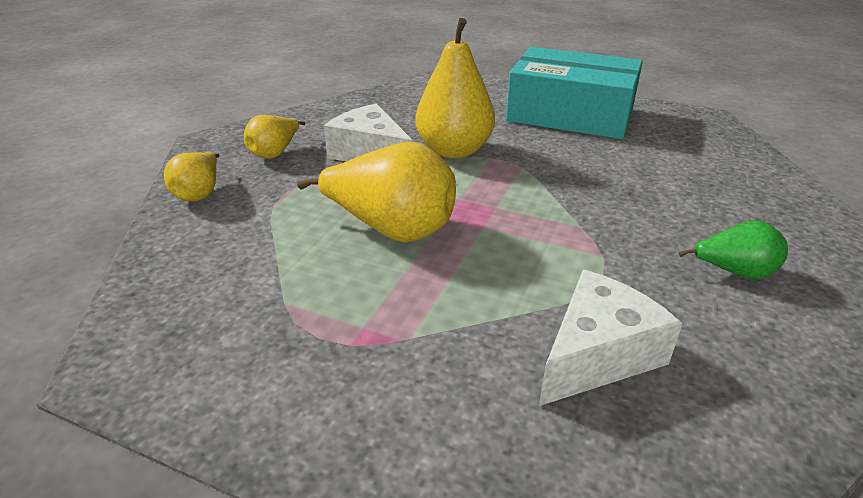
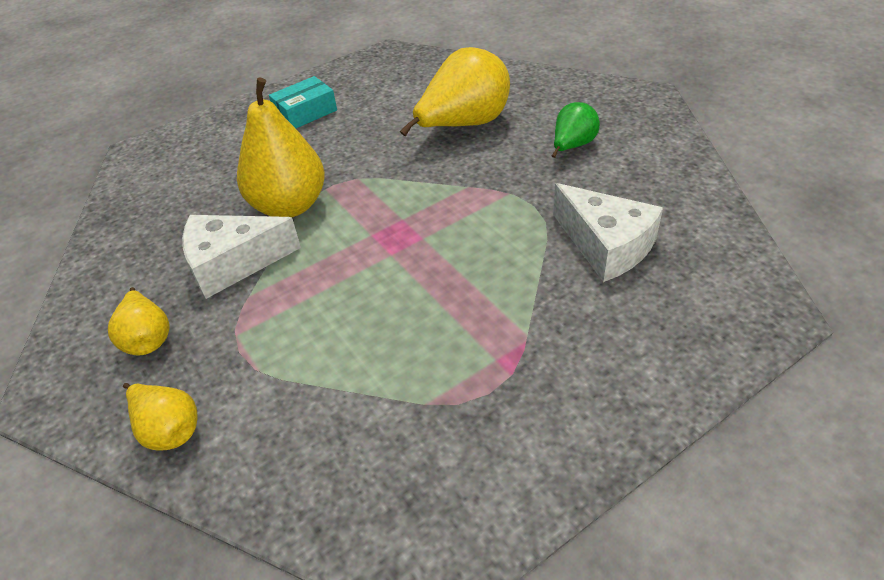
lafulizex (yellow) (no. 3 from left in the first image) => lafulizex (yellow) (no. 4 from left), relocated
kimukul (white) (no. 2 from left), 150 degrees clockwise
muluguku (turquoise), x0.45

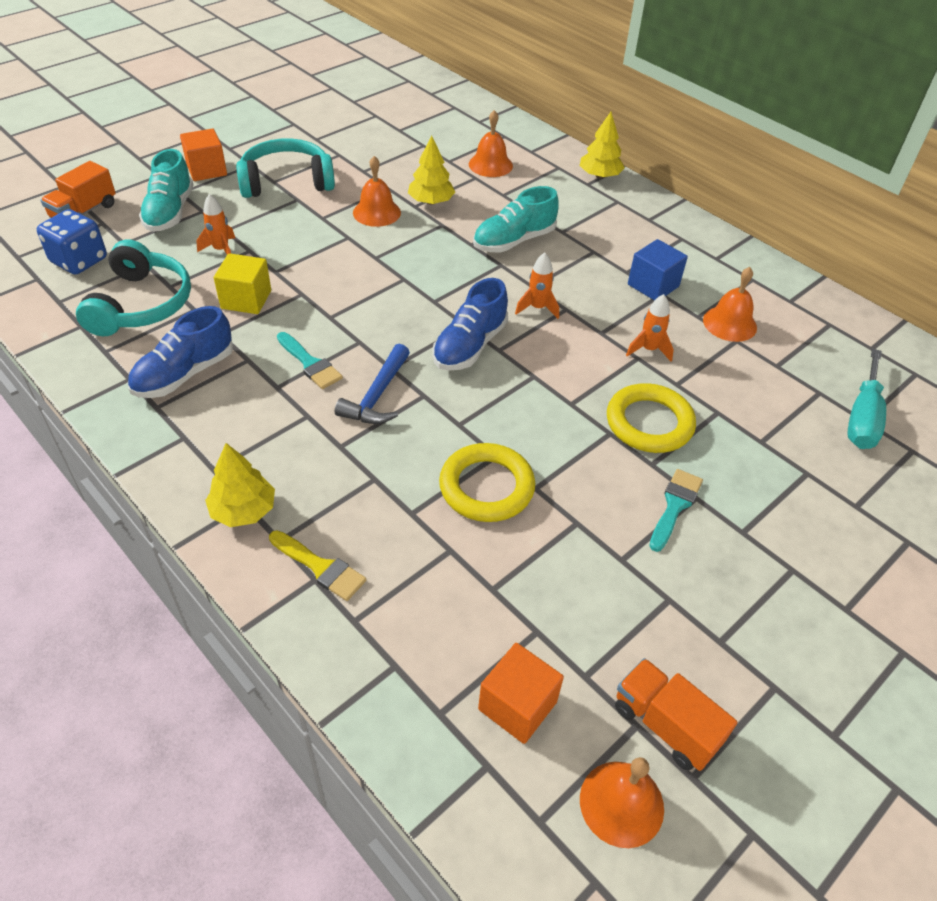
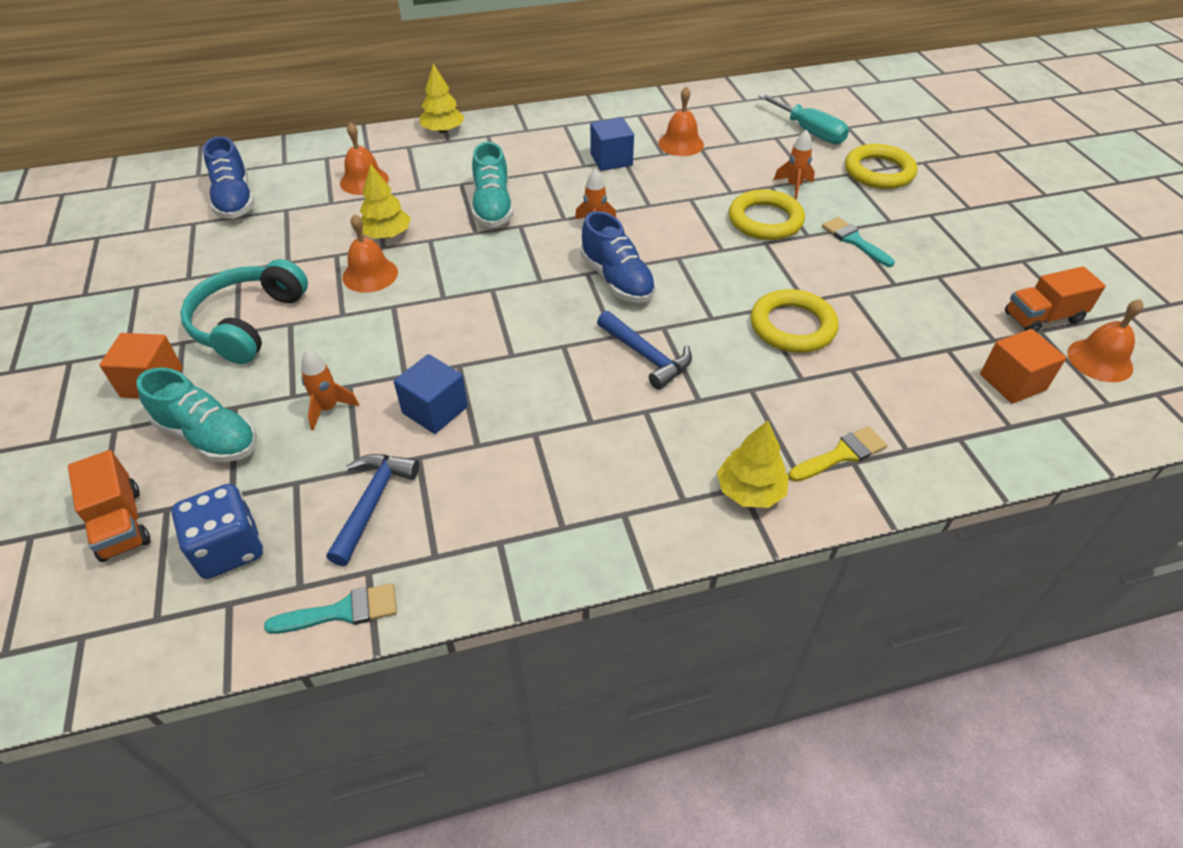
nothing => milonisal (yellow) (no. 3 from left)
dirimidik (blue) (no. 1 from left), relocated
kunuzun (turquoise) (no. 1 from left), relocated
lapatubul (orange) (no. 3 from left), relocated
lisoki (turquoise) (no. 1 from left) => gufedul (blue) (no. 1 from left)
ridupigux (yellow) => ridupigux (blue) (no. 1 from left)

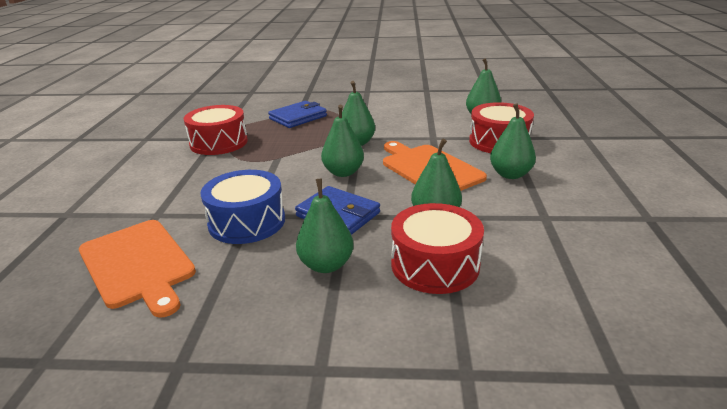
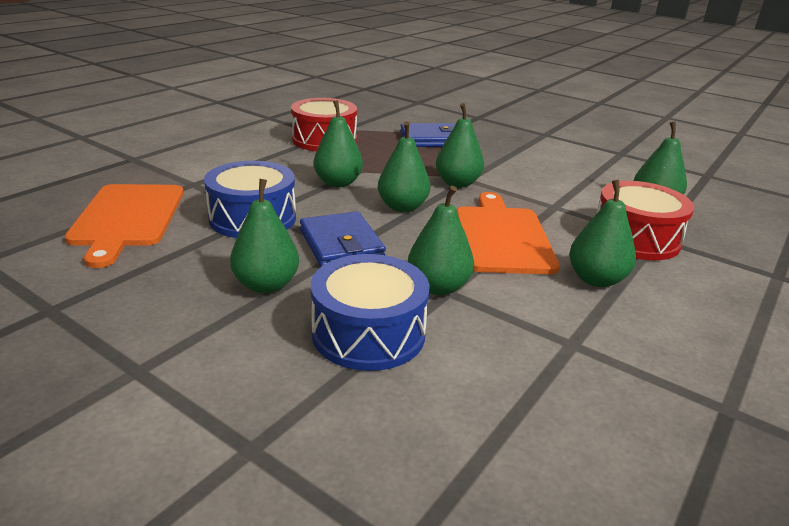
nothing => lafulizex (green) (no. 2 from left)
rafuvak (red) (no. 2 from left) => rafuvak (blue) (no. 2 from left)

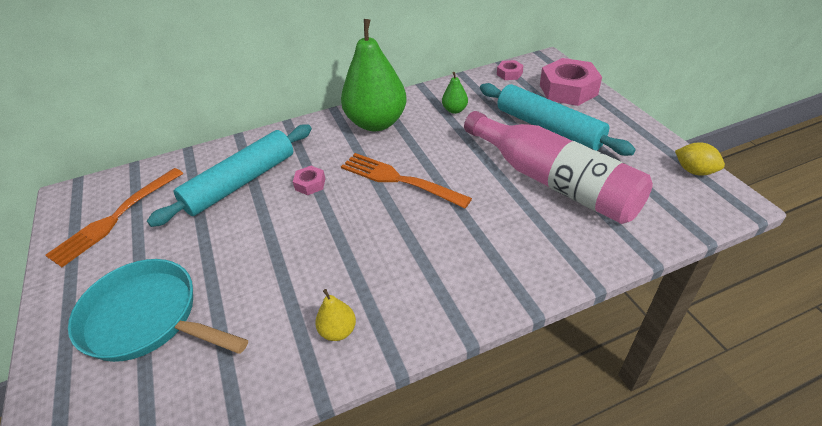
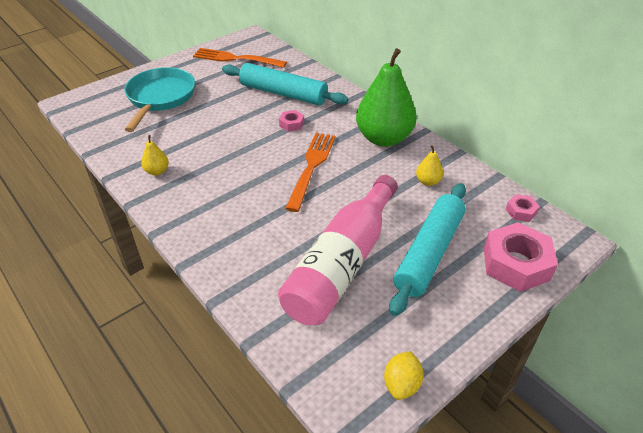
lafulizex (green) (no. 2 from left) => lafulizex (yellow) (no. 2 from left)

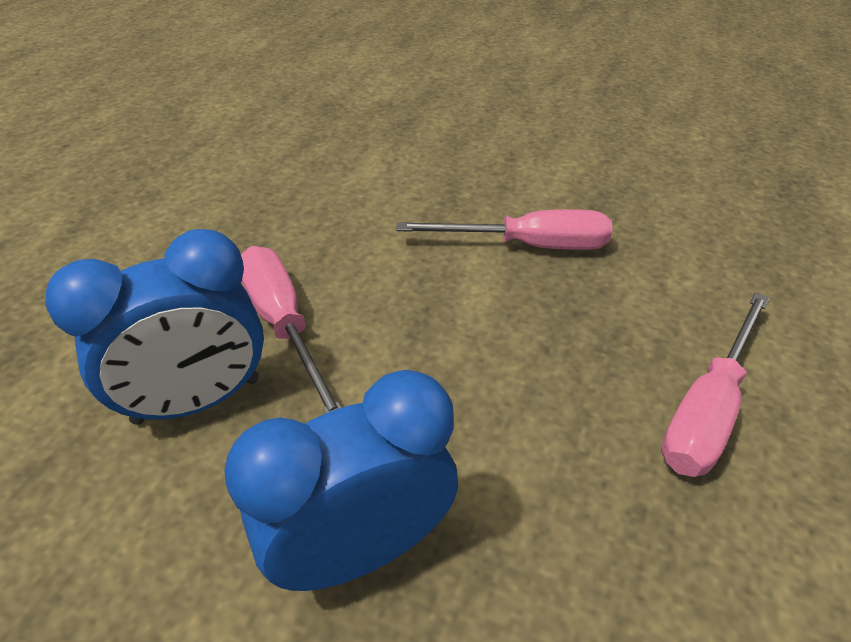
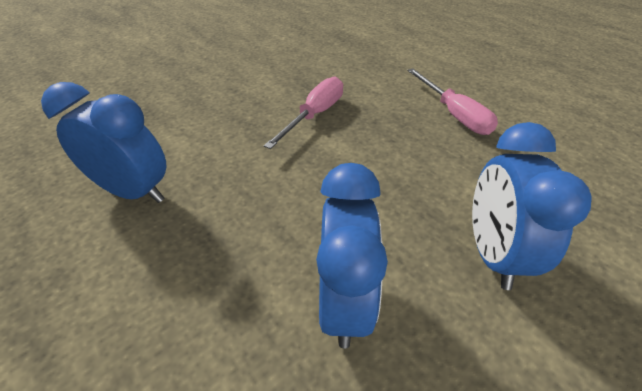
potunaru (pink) (no. 1 from left) => nothing
nothing => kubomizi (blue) (no. 1 from left)

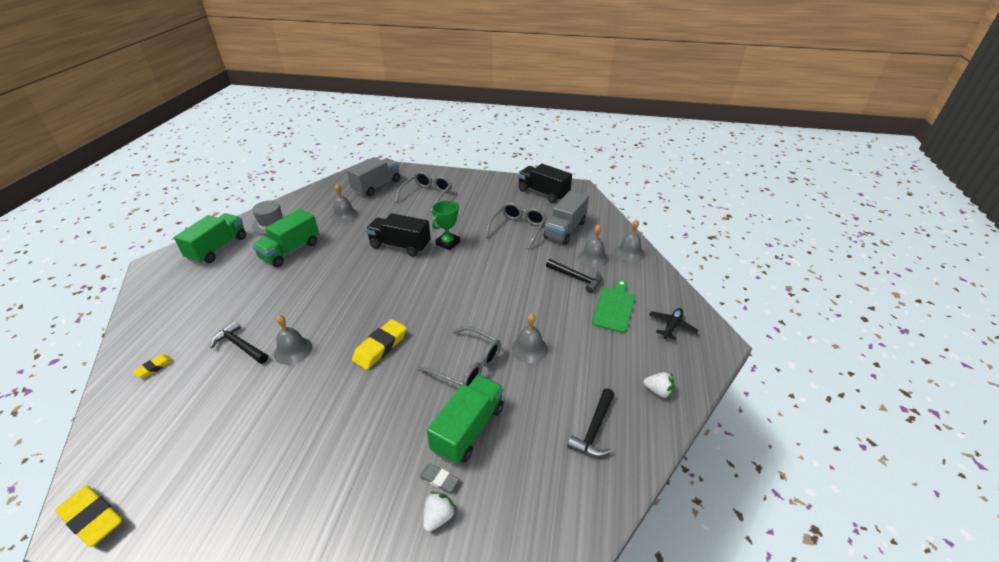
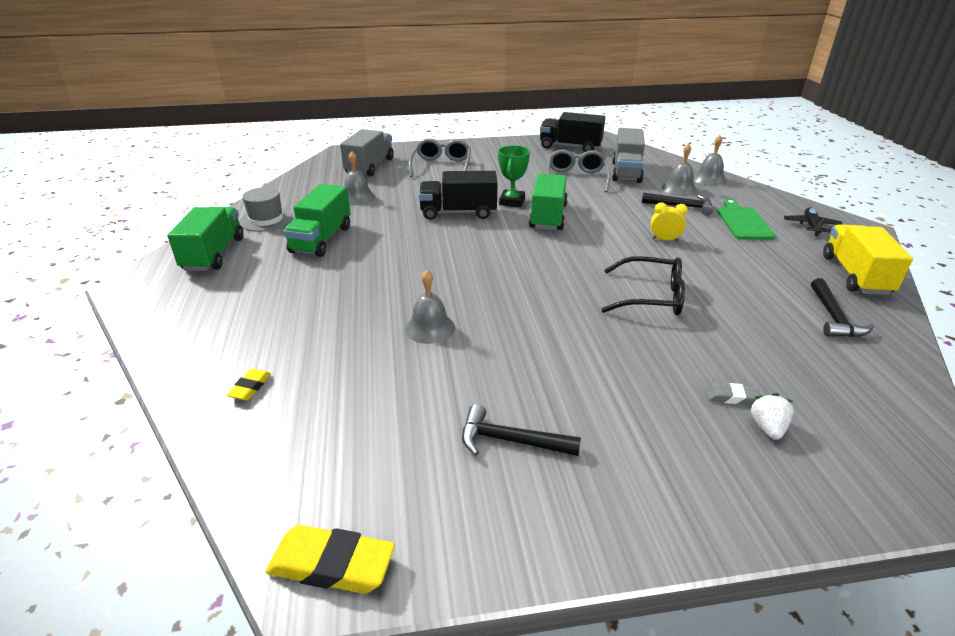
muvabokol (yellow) (no. 3 from left) => nothing
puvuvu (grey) (no. 3 from left) => nothing
nothing => kubomizi (yellow)
gufedul (black) (no. 1 from left), relocated
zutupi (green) (no. 3 from left), relocated
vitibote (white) (no. 2 from left) => zutupi (yellow)
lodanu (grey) (no. 2 from left) => lodanu (black)

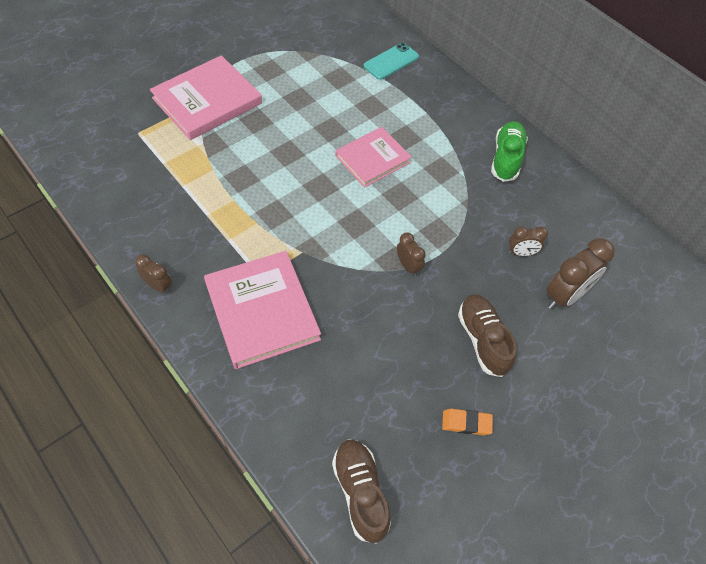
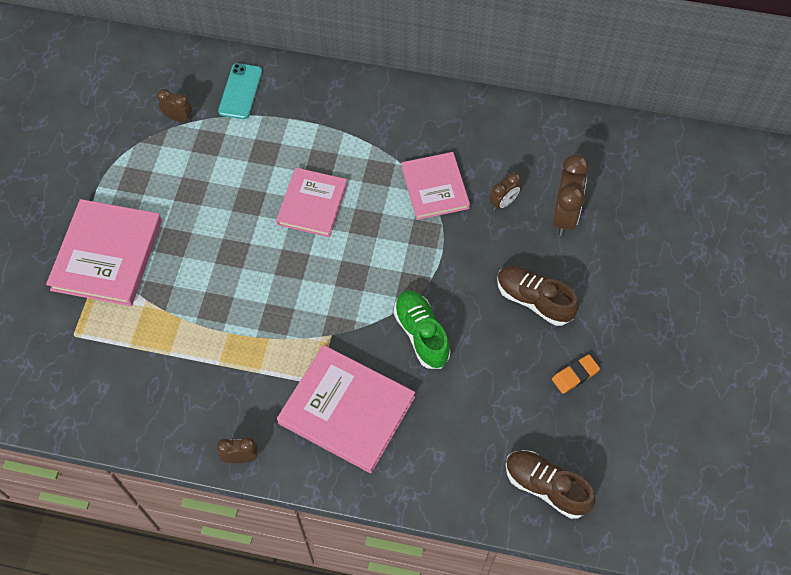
nothing => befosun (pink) (no. 4 from left)
kubomizi (brown) (no. 2 from left in the first image) => kubomizi (brown) (no. 1 from left), relocated
dirimidik (green), relocated

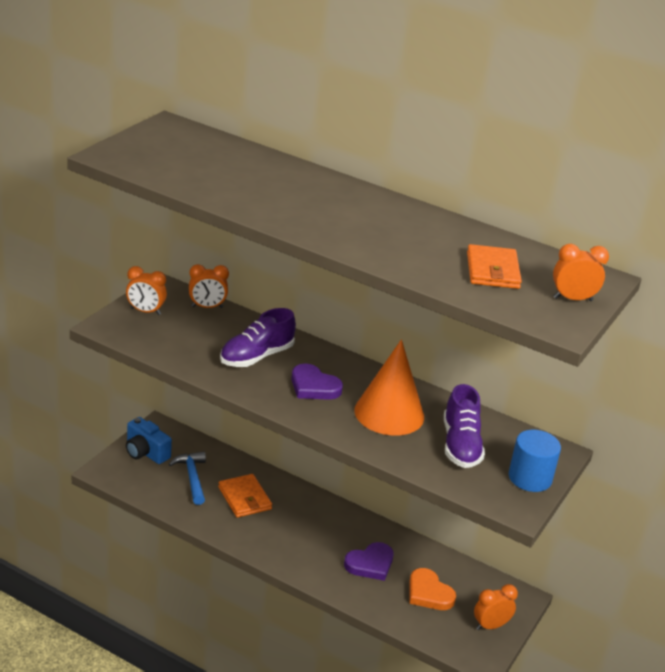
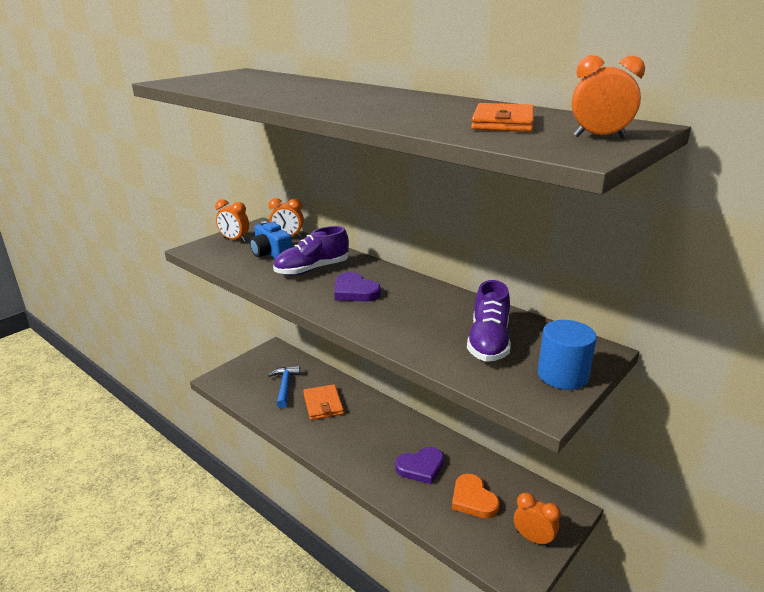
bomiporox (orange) => nothing
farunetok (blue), relocated
kubomizi (orange) (no. 3 from left), 45 degrees clockwise

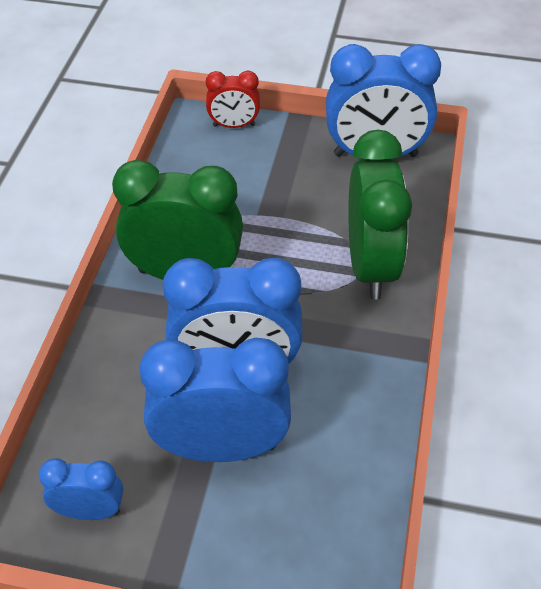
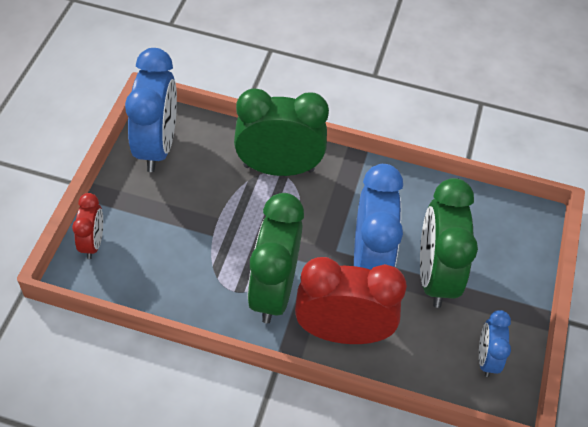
nothing => kubomizi (red) (no. 2 from left)
kubomizi (blue) (no. 2 from left) => kubomizi (green) (no. 3 from left)

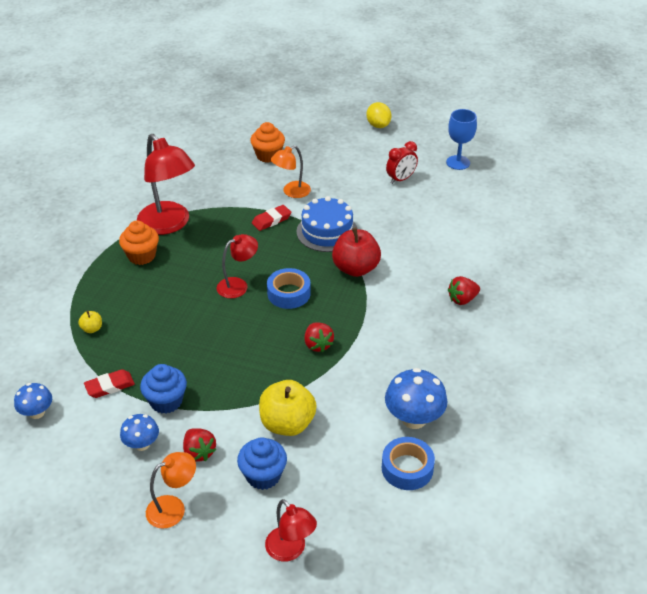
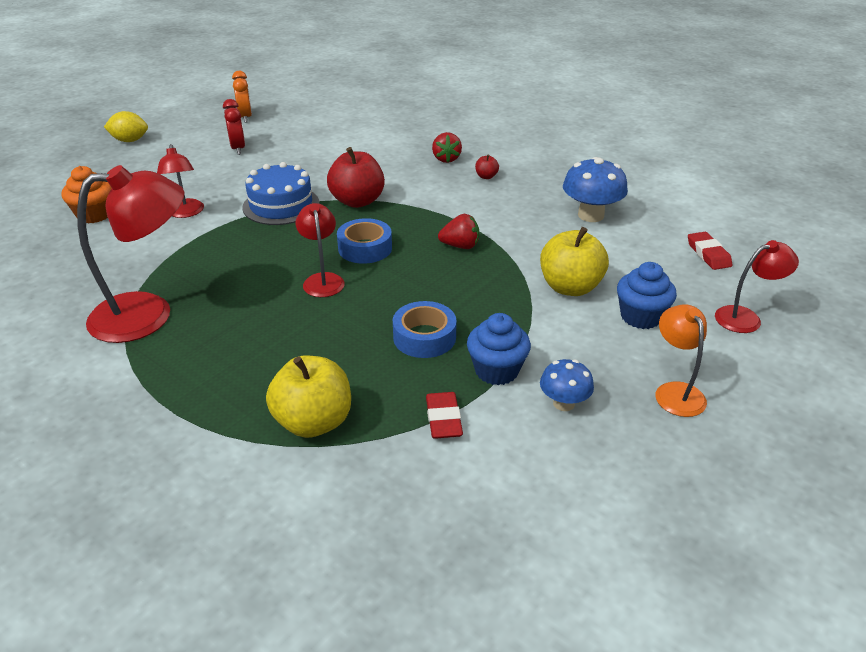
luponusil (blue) (no. 1 from left) => nothing
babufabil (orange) (no. 1 from left) => nothing
vitibote (red) (no. 1 from left) => nothing
nothing => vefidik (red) (no. 2 from left)
muvabokol (red) (no. 2 from left), relocated
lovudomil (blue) (no. 2 from left), relocated
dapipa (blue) => kubomizi (orange)
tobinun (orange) (no. 2 from left) => tobinun (red) (no. 2 from left)
vefidik (yellow) (no. 1 from left), x2.24

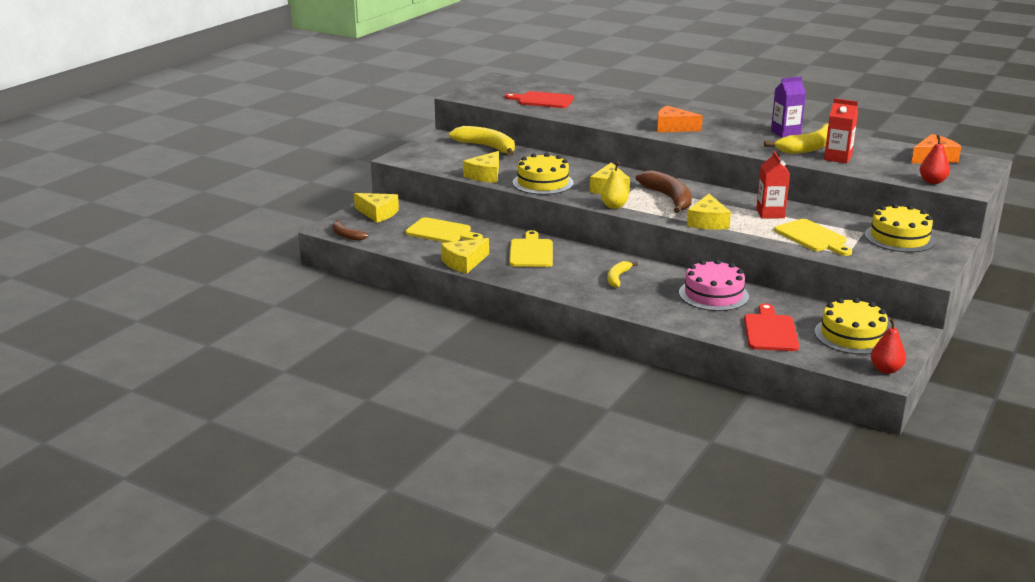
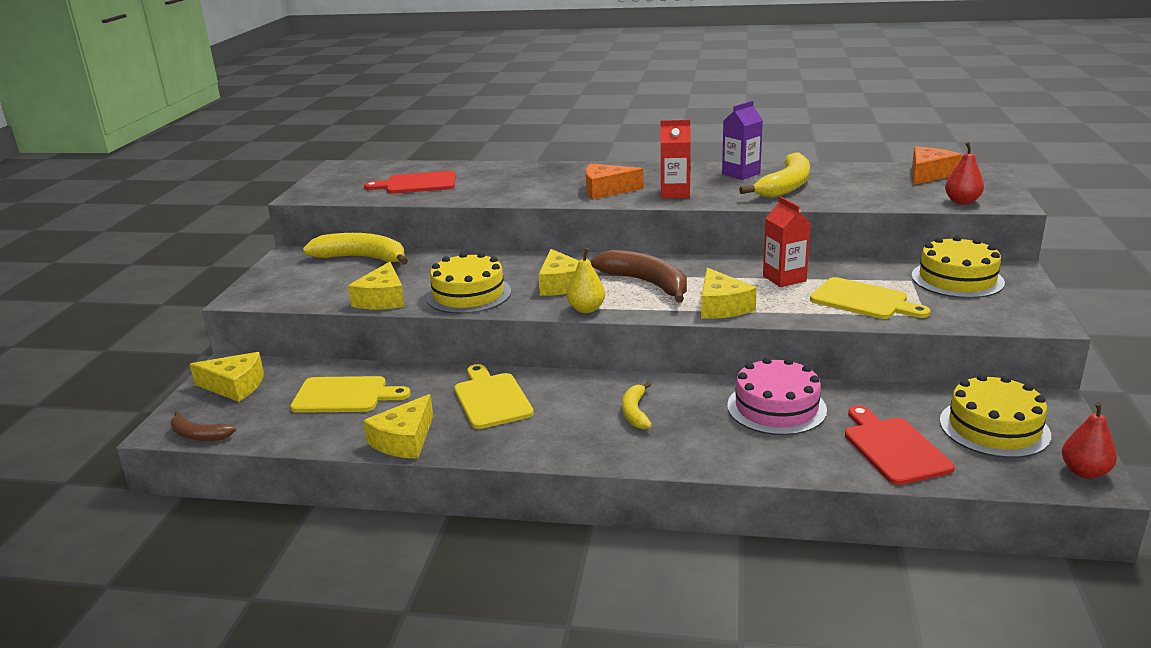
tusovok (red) (no. 2 from left in the first image) => tusovok (red) (no. 1 from left), relocated

